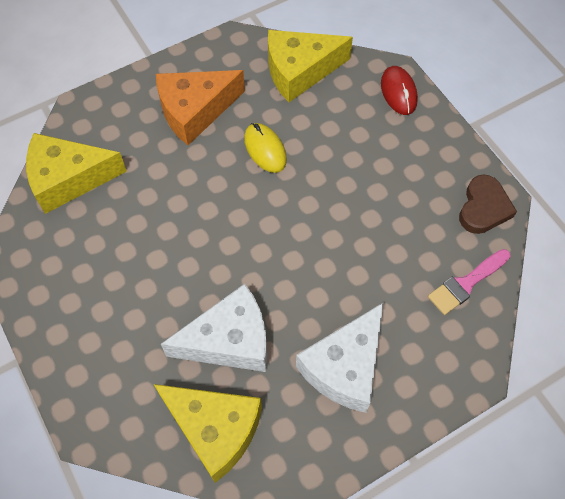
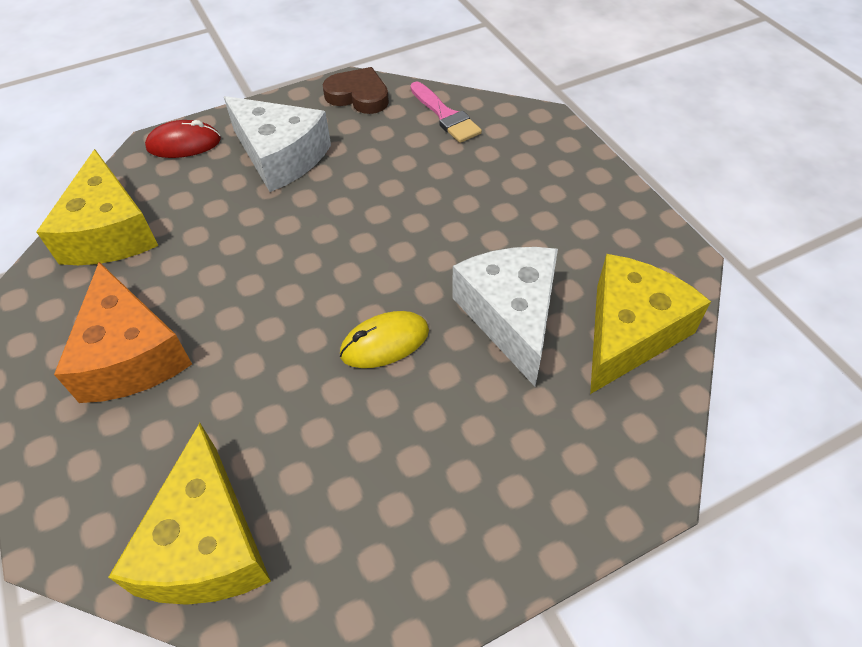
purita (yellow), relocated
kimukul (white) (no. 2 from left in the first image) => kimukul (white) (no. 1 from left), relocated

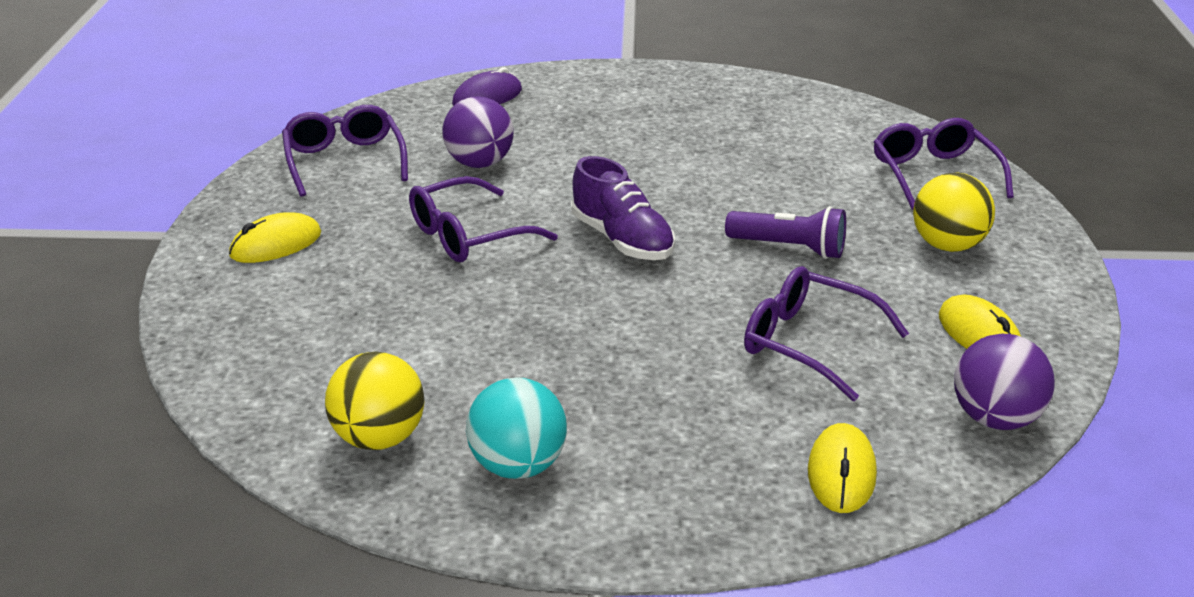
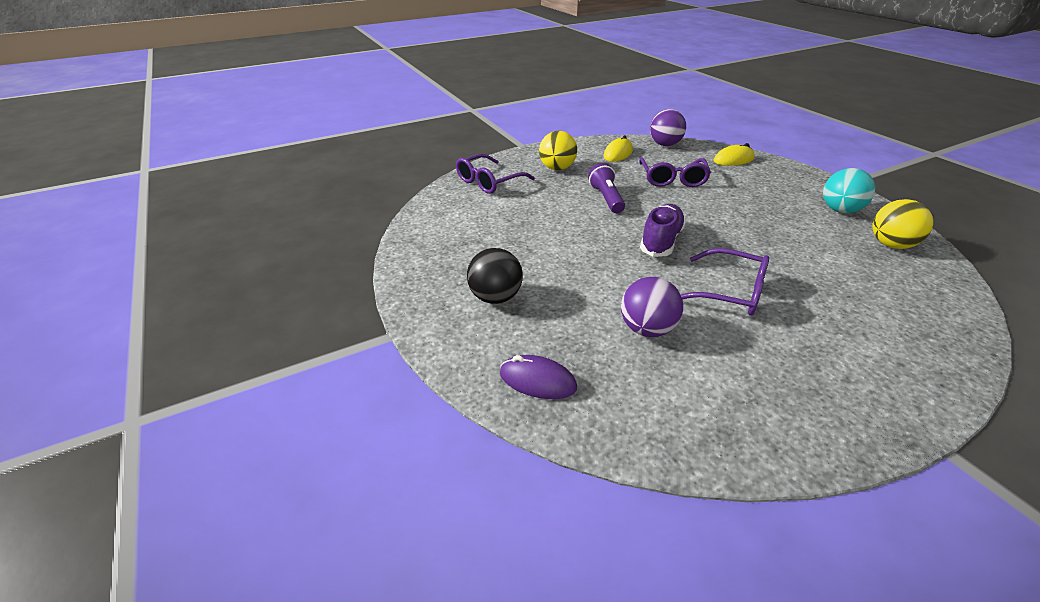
purita (yellow) (no. 1 from left) => nothing
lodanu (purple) (no. 1 from left) => nothing
nothing => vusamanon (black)

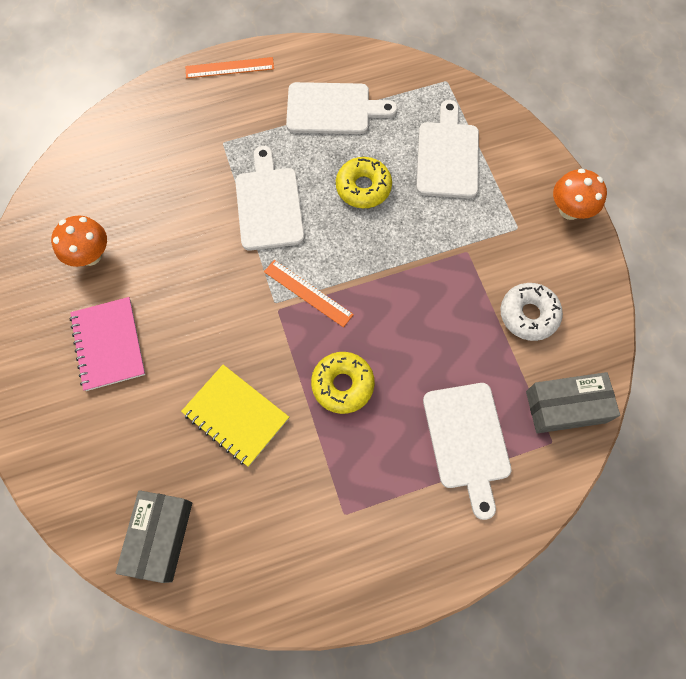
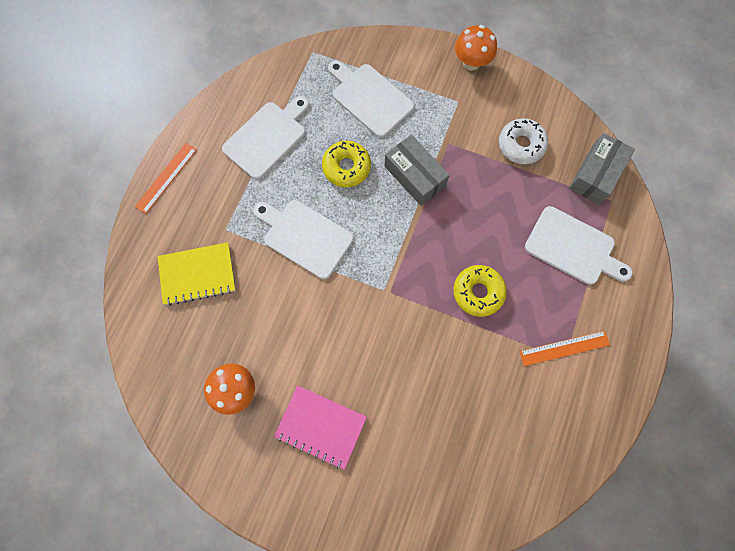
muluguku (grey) (no. 1 from left), relocated
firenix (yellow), relocated
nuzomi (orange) (no. 2 from left), relocated

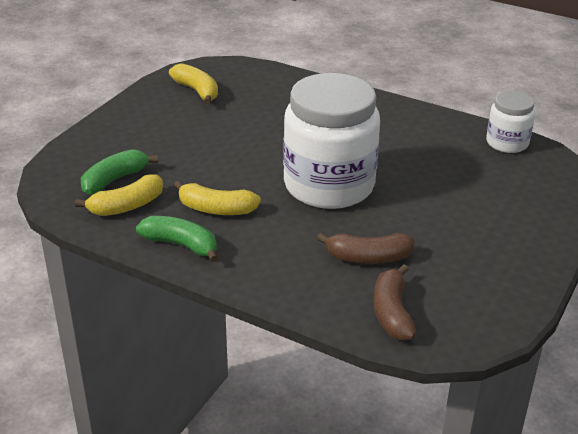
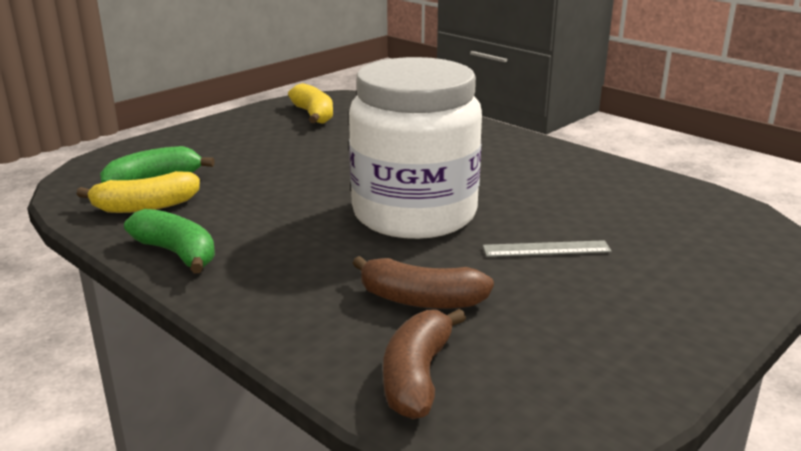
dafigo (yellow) (no. 3 from left) => nothing
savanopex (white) (no. 2 from left) => nothing
nothing => nuzomi (grey)

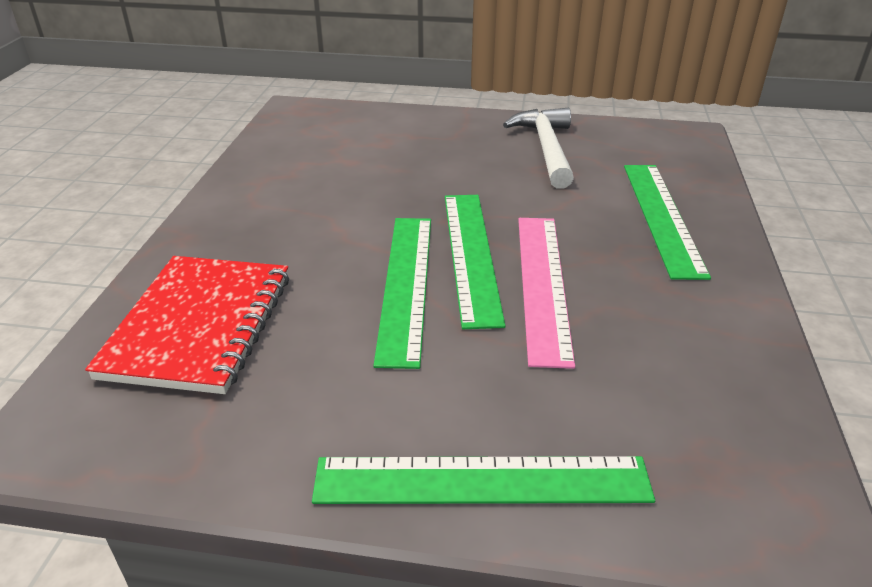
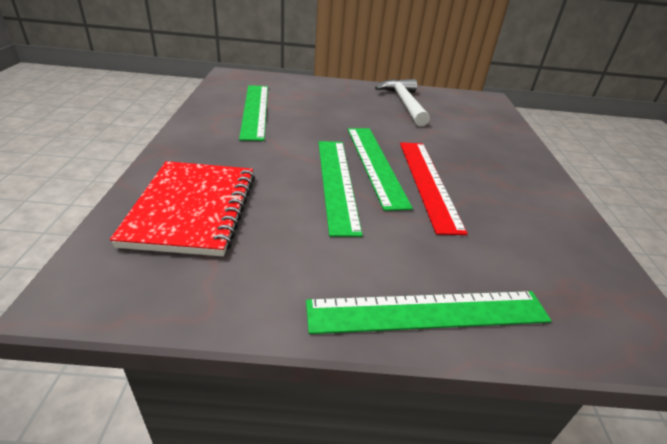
nuzomi (green) (no. 4 from left in the first image) => nuzomi (green) (no. 1 from left), relocated
nuzomi (pink) => nuzomi (red)

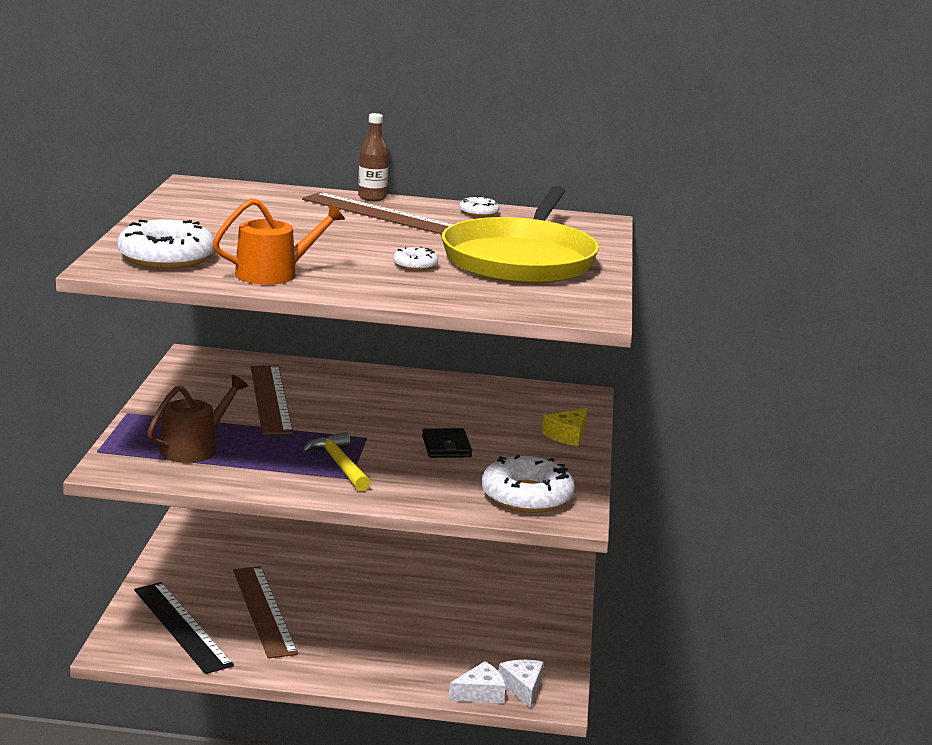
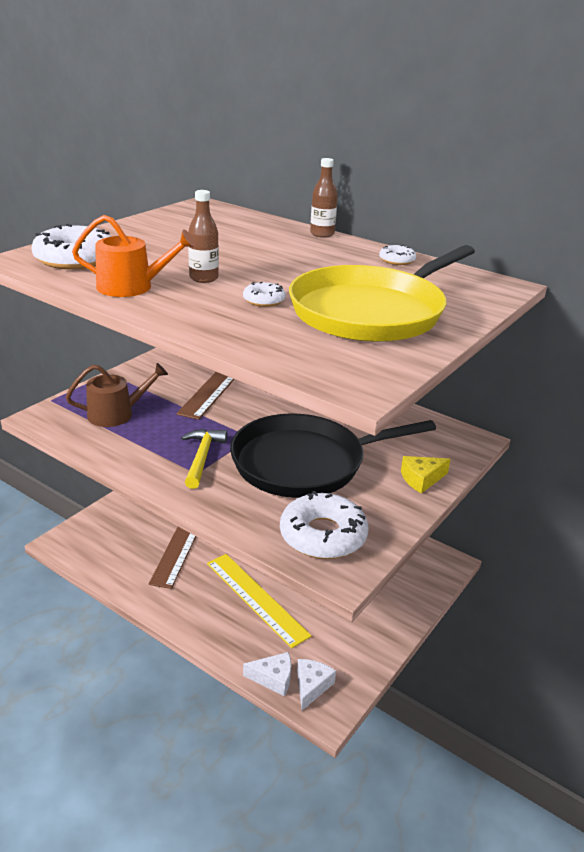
nuzomi (black) => nothing
nuzomi (brown) (no. 3 from left) => nothing
nothing => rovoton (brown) (no. 1 from left)
nothing => nuzomi (yellow)
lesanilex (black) => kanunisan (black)

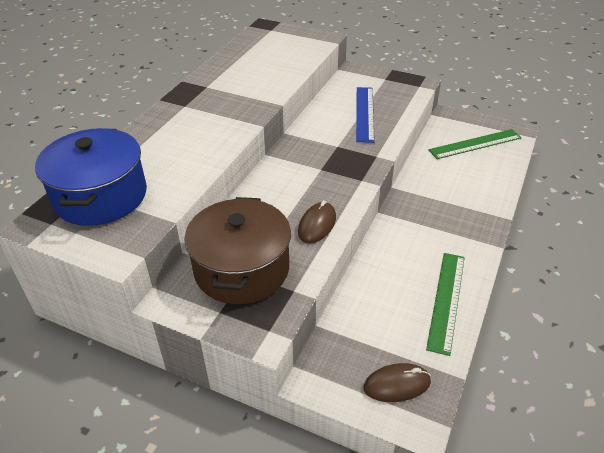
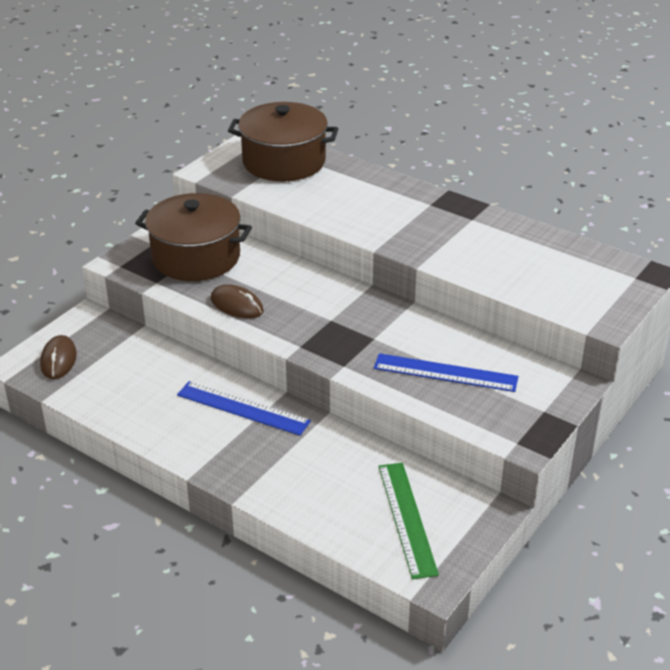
nuzomi (green) (no. 1 from left) => nothing
nothing => nuzomi (blue) (no. 1 from left)
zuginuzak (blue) => zuginuzak (brown) (no. 2 from left)

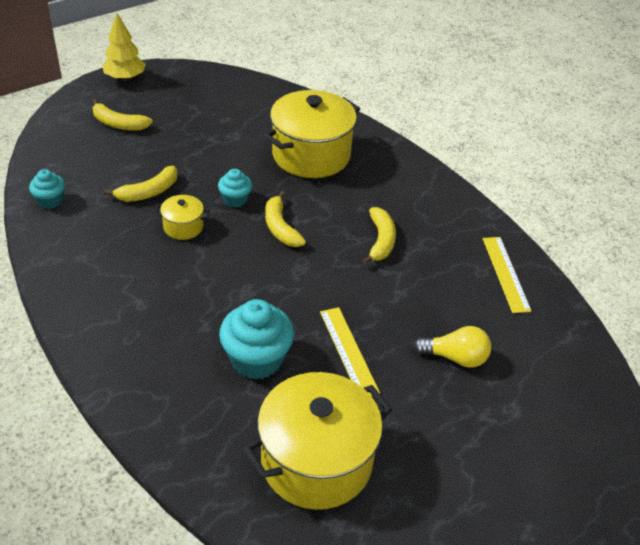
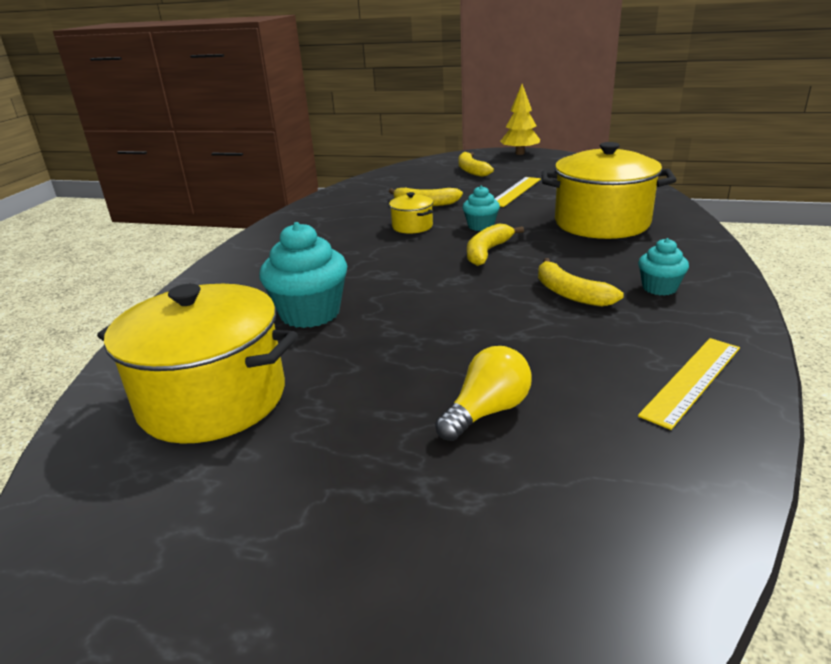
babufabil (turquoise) (no. 1 from left in the first image) => babufabil (turquoise) (no. 3 from left), relocated
nuzomi (yellow) (no. 1 from left), relocated
dafigo (yellow) (no. 4 from left), 90 degrees clockwise
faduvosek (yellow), 105 degrees counterclockwise

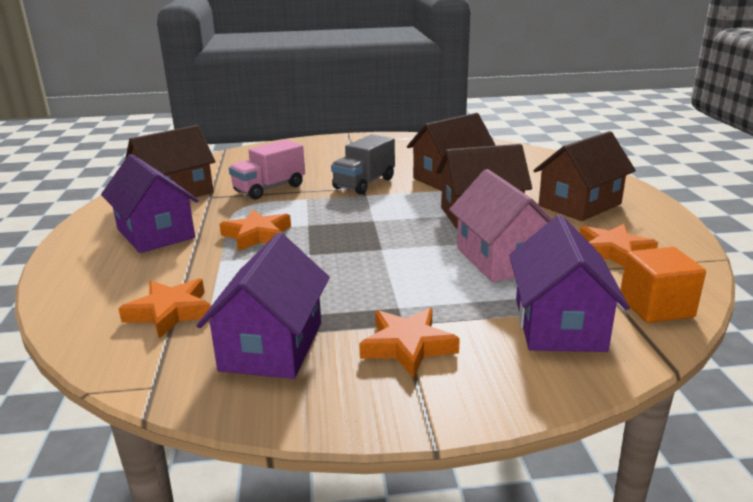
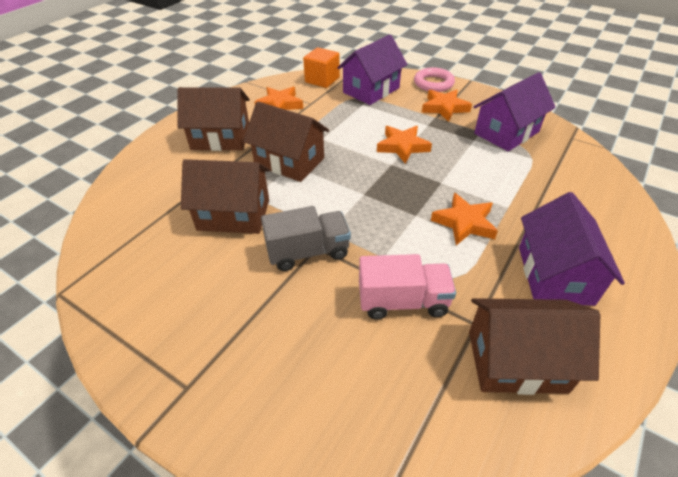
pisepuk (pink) => nothing
nothing => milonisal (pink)
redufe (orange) (no. 1 from left in the first image) => redufe (orange) (no. 2 from left), relocated

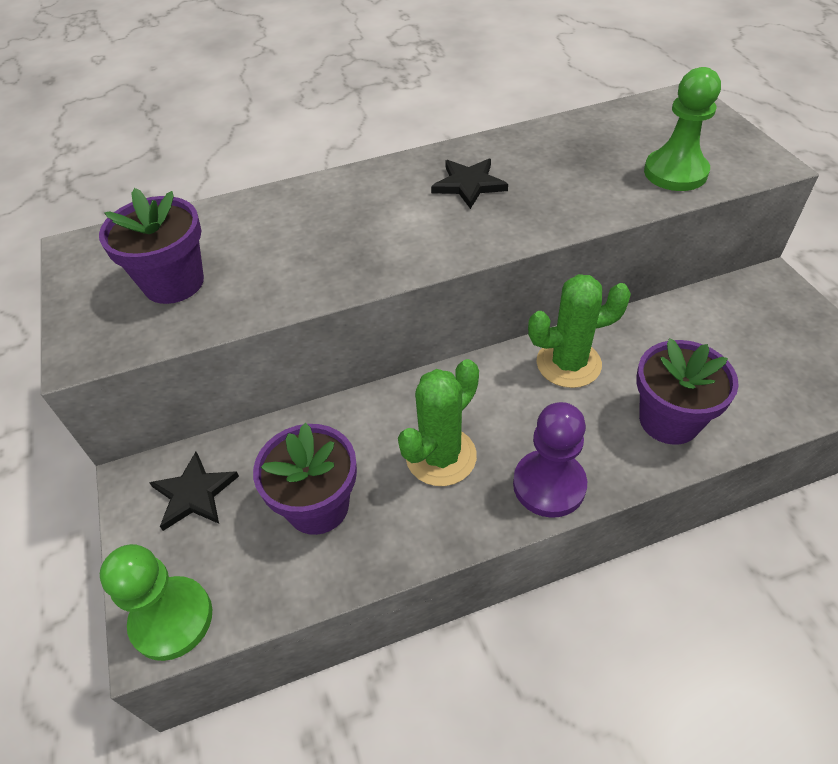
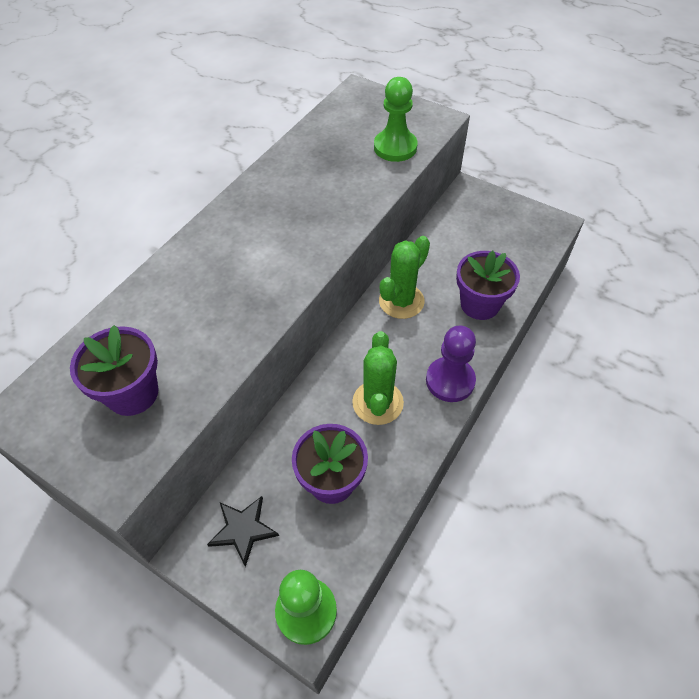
redufe (black) (no. 2 from left) => nothing

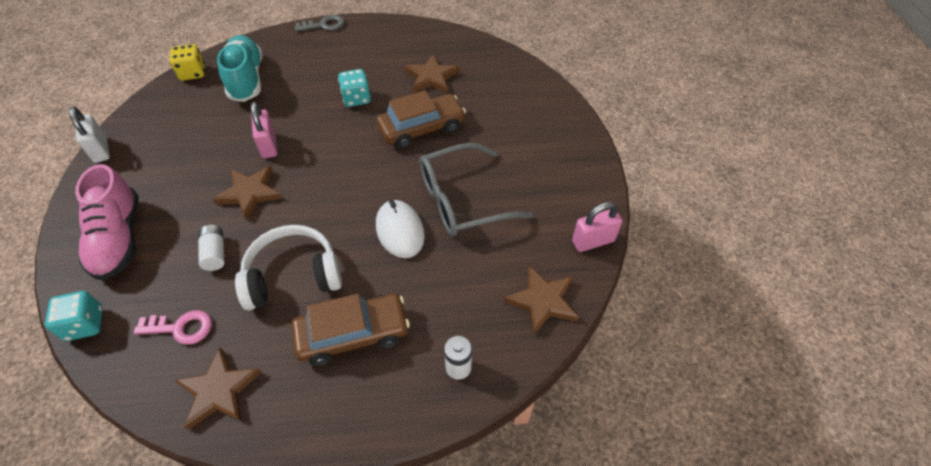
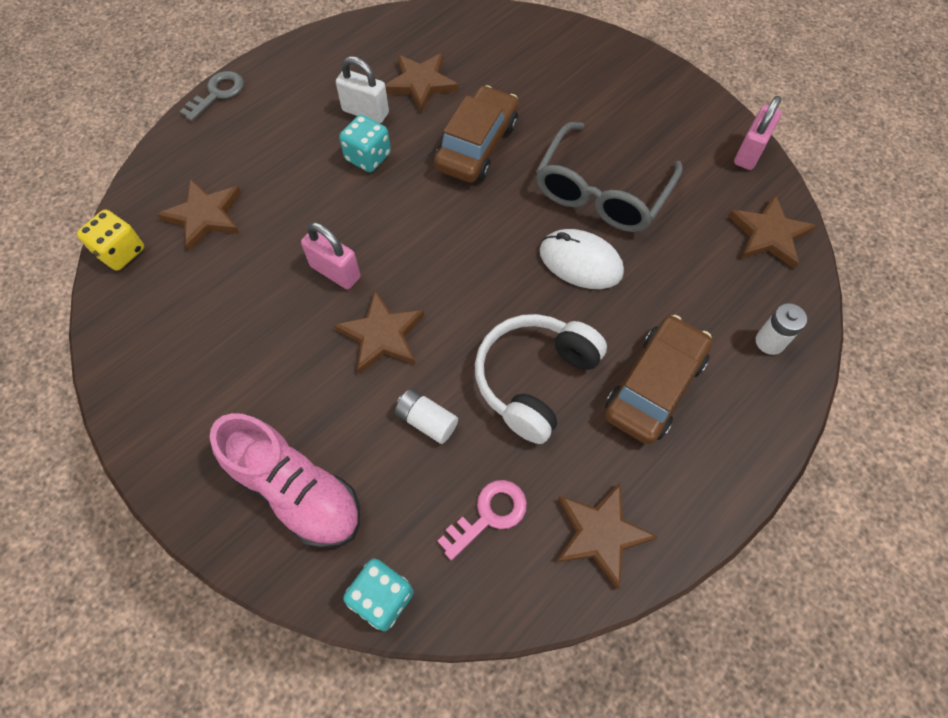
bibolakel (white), relocated
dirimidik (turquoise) => redufe (brown) (no. 1 from left)

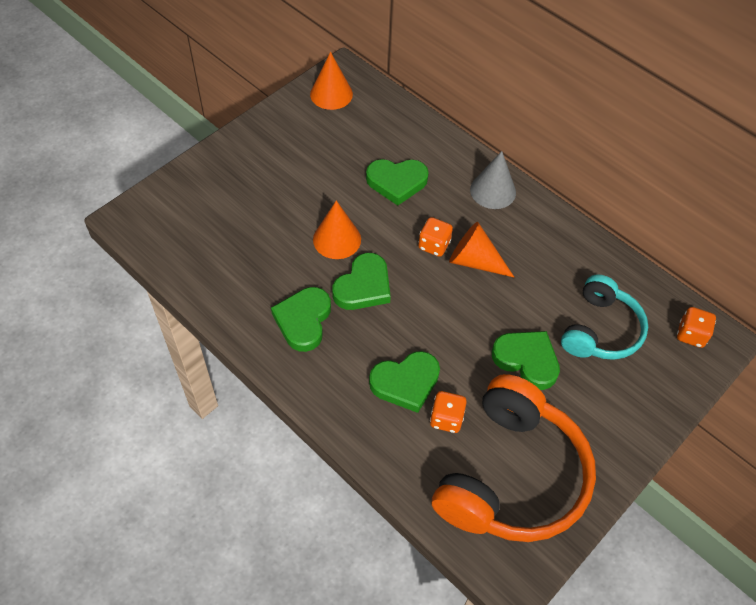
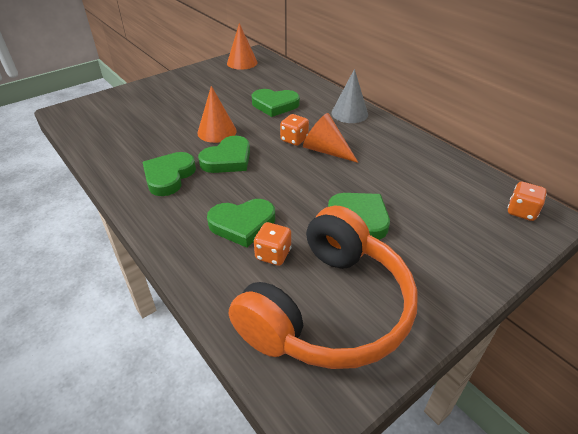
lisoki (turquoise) => nothing

